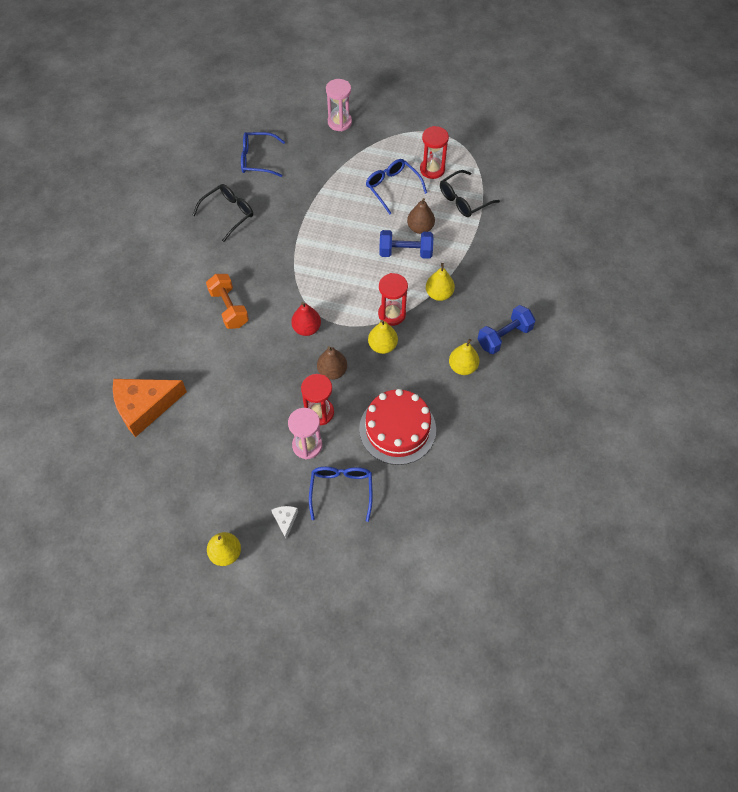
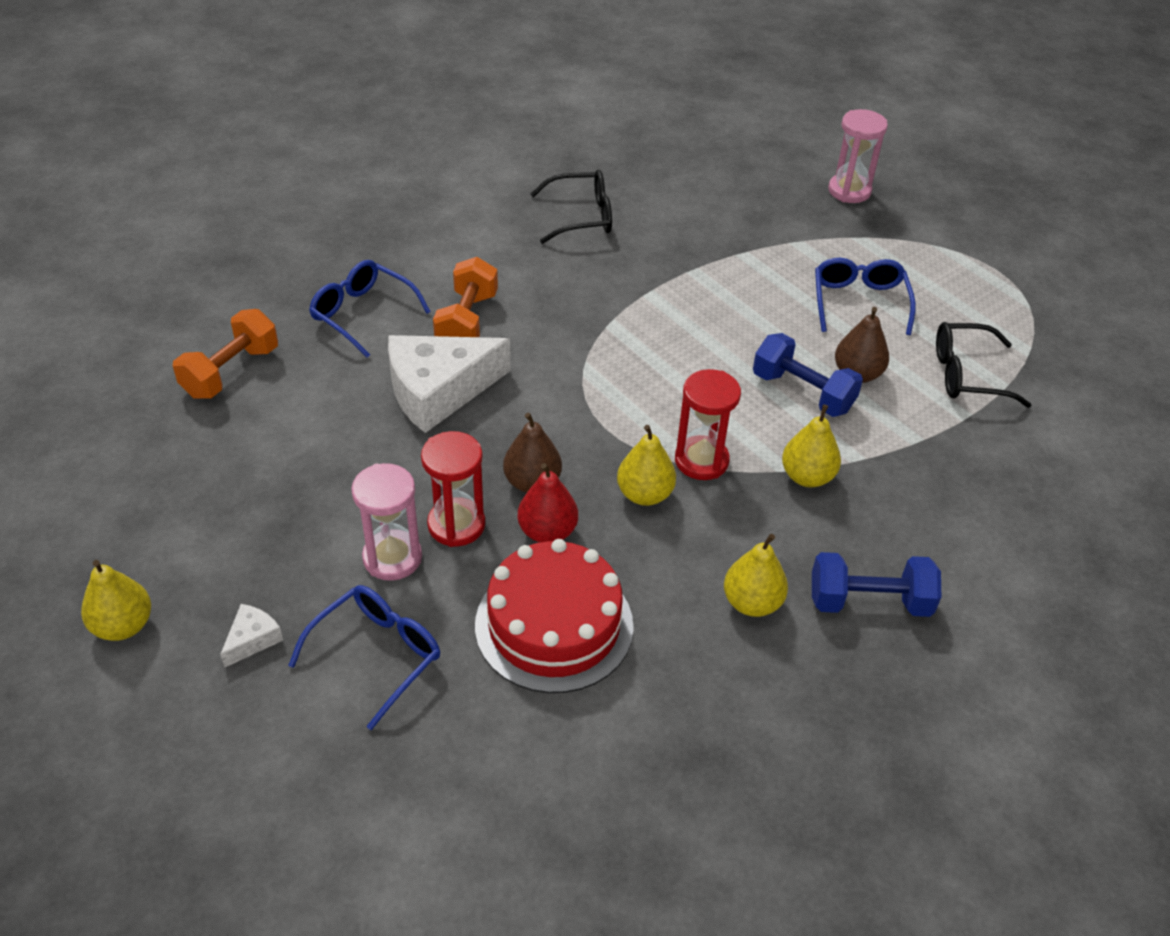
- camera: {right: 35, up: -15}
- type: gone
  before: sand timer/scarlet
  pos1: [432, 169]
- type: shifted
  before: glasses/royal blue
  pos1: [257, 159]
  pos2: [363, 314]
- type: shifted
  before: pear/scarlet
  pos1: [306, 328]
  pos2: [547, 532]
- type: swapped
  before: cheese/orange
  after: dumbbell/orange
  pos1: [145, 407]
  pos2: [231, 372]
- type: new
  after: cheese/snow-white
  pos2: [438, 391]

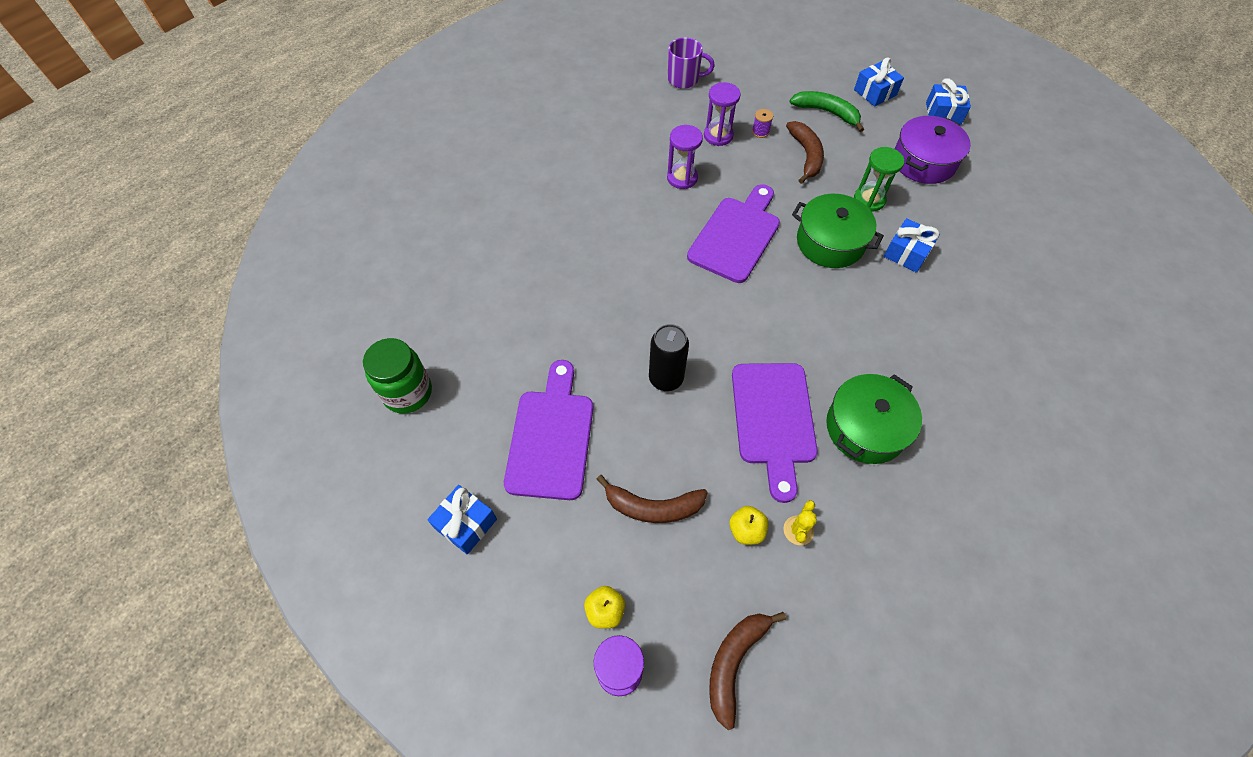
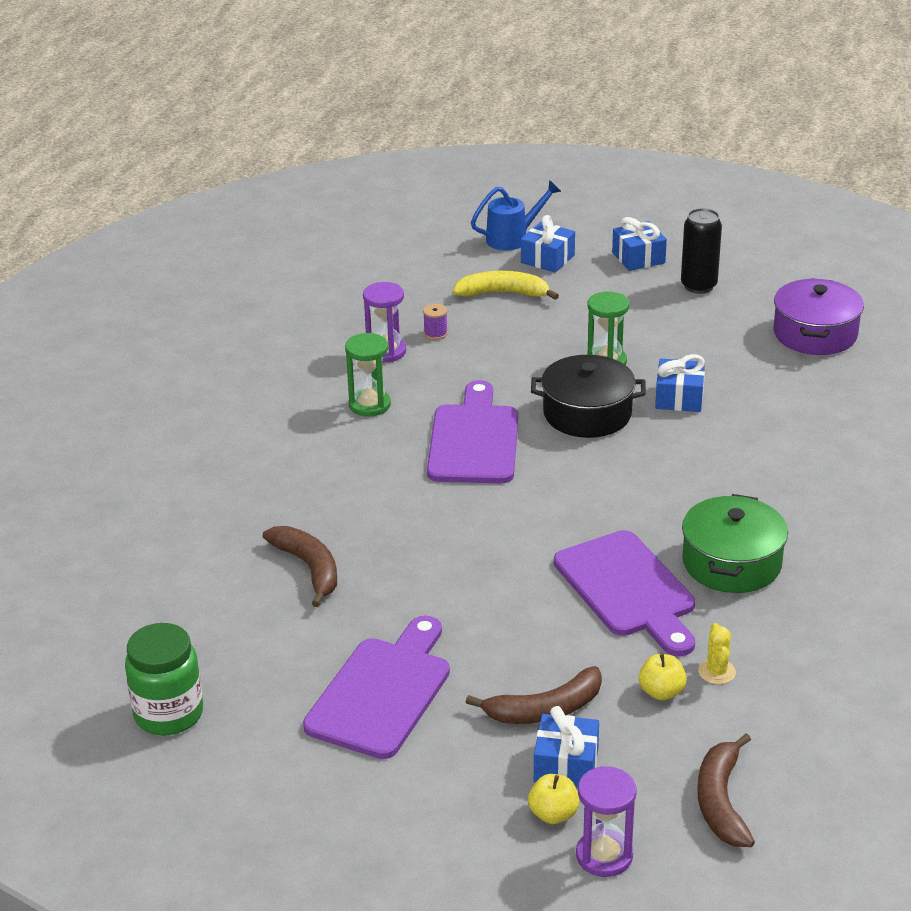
- camera: {right: -25, up: -25}
- type: gone
  before: mug/purple
  pos1: [684, 79]
- type: repainted
  before: toy banana/emerald
  after: toy banana/golden
  pos1: [827, 112]
  pos2: [503, 293]
- type: shifted
  before: pot/purple
  pos1: [923, 162]
  pos2: [815, 334]
- type: shifted
  before: toy banana/brown
  pos1: [806, 155]
  pos2: [309, 568]
- type: repainted
  before: sand timer/purple
  after: sand timer/emerald
  pos1: [682, 178]
  pos2: [369, 405]
- type: repainted
  before: pot/emerald
  after: pot/black
  pos1: [830, 242]
  pos2: [587, 413]
- type: shifted
  before: can/black
  pos1: [666, 378]
  pos2: [698, 286]
- type: rotated
  before: chopping board/purple
  pos1: [551, 437]
  pos2: [382, 692]
  turn: 45
- type: shifted
  before: wrapped gift/royal blue
  pos1: [466, 524]
  pos2: [566, 765]
- type: new
  after: sprinkling can/royal blue
  pos2: [512, 238]

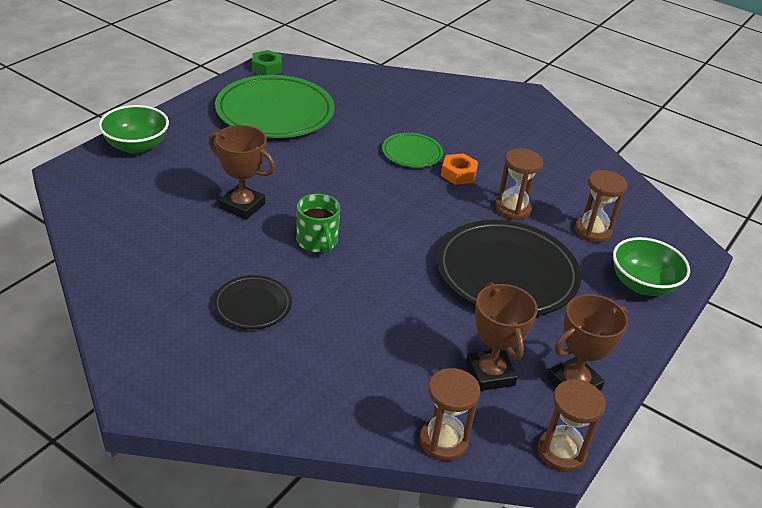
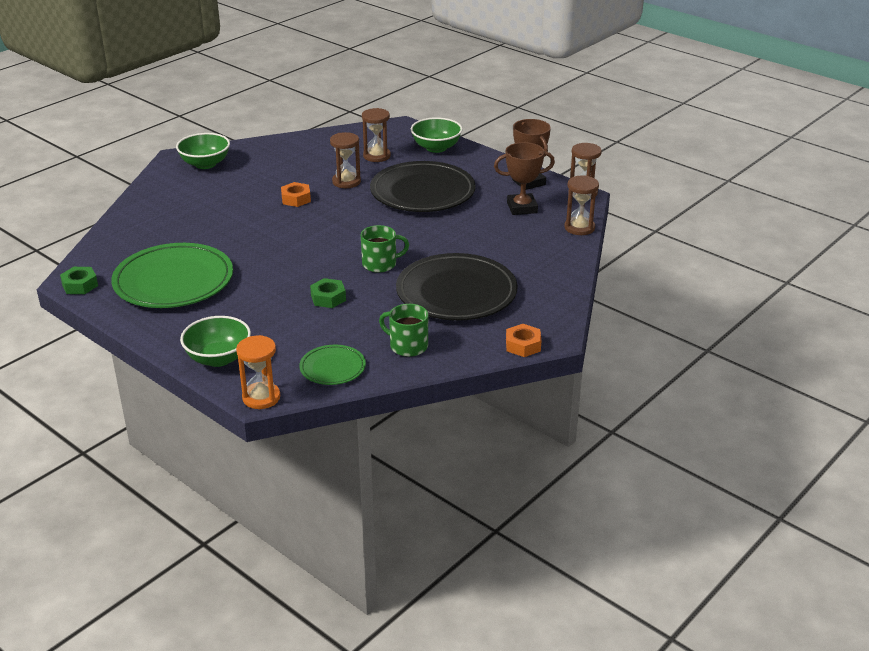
- camera: {right: -80, up: -5}
- type: swapped
  before: award cup/brown
  after: hexagon nut/emerald
  pos1: [242, 206]
  pos2: [328, 298]
- type: shifted
  before: flat dish/emerald
  pos1: [412, 153]
  pos2: [332, 368]
- type: scaled
  before: flat dish/black
  pos1: [252, 305]
  pos2: [456, 292]
  scale: 2.01
- type: new
  after: deep dish/emerald
  pos2: [205, 164]
- type: new
  after: mug/emerald
  pos2: [407, 346]
- type: new
  after: hexagon nut/orange
  pos2: [523, 345]
- type: new
  after: sand timer/orange
  pos2: [261, 397]

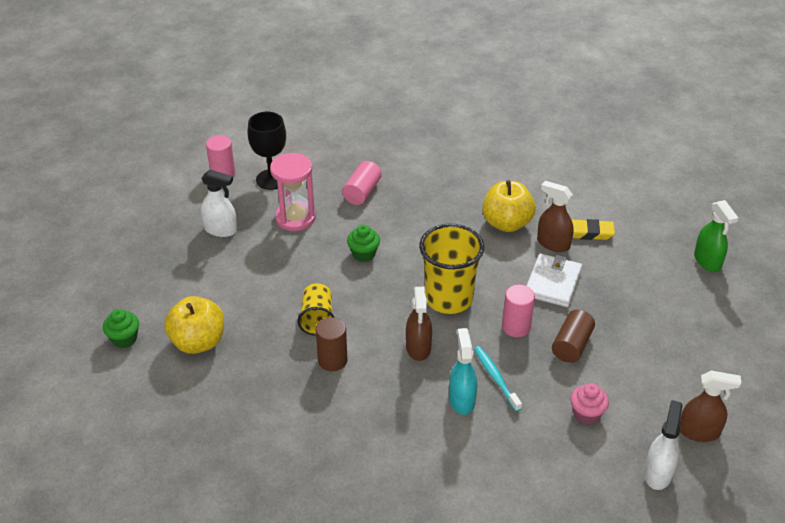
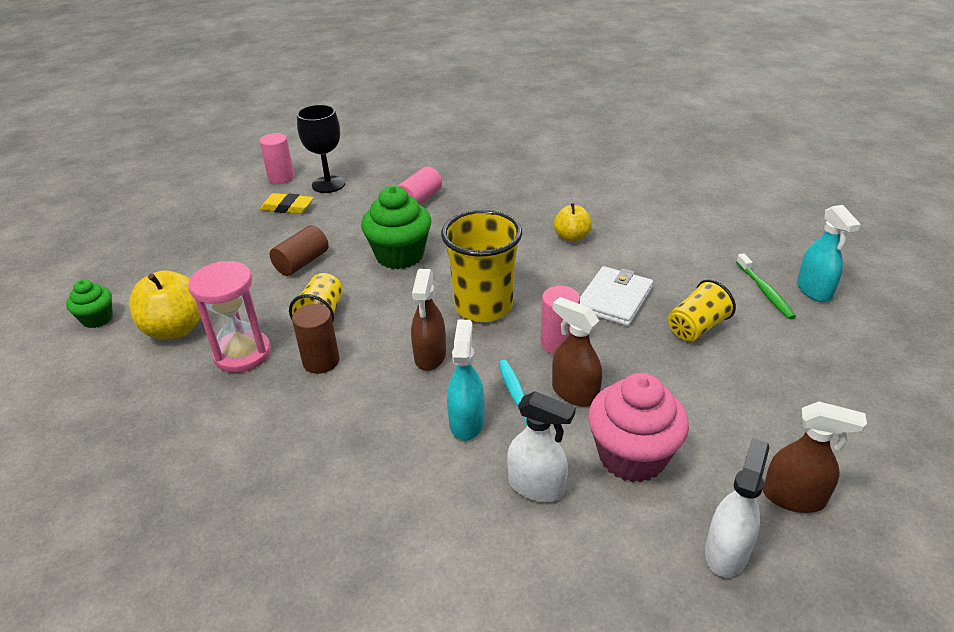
- camera: {right: 10, up: -5}
- type: shifted
  before: sand timer/pink
  pos1: [295, 218]
  pos2: [242, 354]
- type: shifted
  before: sprayer/snow-white
  pos1: [221, 230]
  pos2: [536, 486]
- type: scaled
  before: apple/golden
  pos1: [507, 223]
  pos2: [572, 237]
  scale: 0.62
- type: shifted
  before: sprayer/brown
  pos1: [553, 244]
  pos2: [574, 393]
- type: repainted
  before: sprayer/emerald
  after: sprayer/teal
  pos1: [707, 261]
  pos2: [814, 290]
- type: shifted
  before: eraser/golden
  pos1: [588, 233]
  pos2: [287, 207]
- type: scaled
  before: muffin/emerald
  pos1: [363, 254]
  pos2: [400, 255]
  scale: 1.8
- type: shifted
  before: cylinder/brown
  pos1: [571, 345]
  pos2: [302, 263]
- type: scaled
  before: muffin/pink
  pos1: [586, 414]
  pos2: [632, 456]
  scale: 1.8
- type: new
  after: toothbrush/emerald
  pos2: [765, 291]
- type: new
  after: tumbler/golden
  pos2: [696, 328]

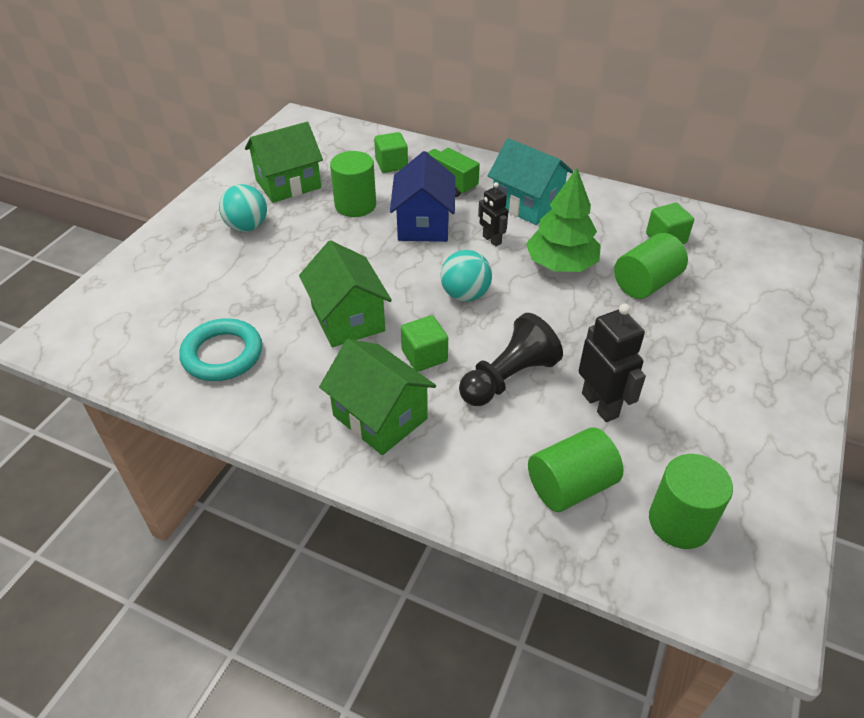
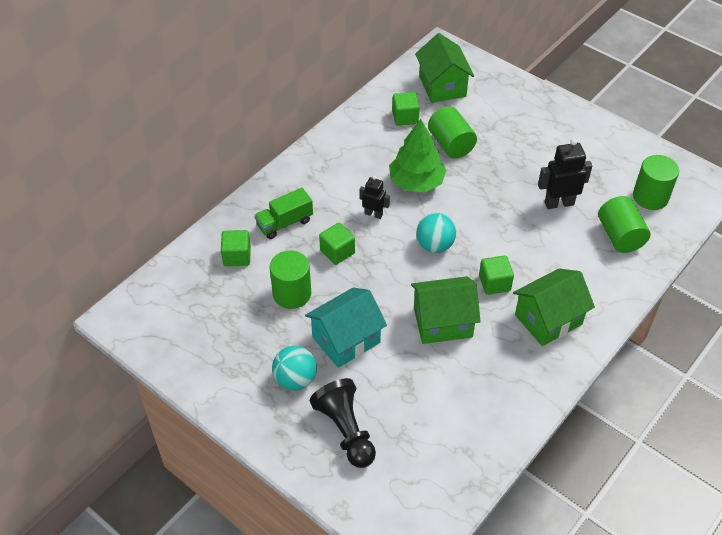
- camera: {right: -75, up: 5}
- type: shifted
  before: toy house/emerald
  pos1: [288, 184]
  pos2: [442, 86]
- type: shifted
  before: toy house/teal
  pos1: [527, 204]
  pos2: [346, 340]
- type: swapped
  before: toy house/royal blue
  after: cube/emerald
  pos1: [423, 224]
  pos2: [337, 252]
- type: rotated
  before: toy robot/black
  pos1: [491, 240]
  pos2: [373, 214]
  turn: -135
- type: shifted
  before: game pawn/black
  pos1: [508, 378]
  pos2: [346, 431]
- type: gone
  before: torus/teal
  pos1: [222, 354]

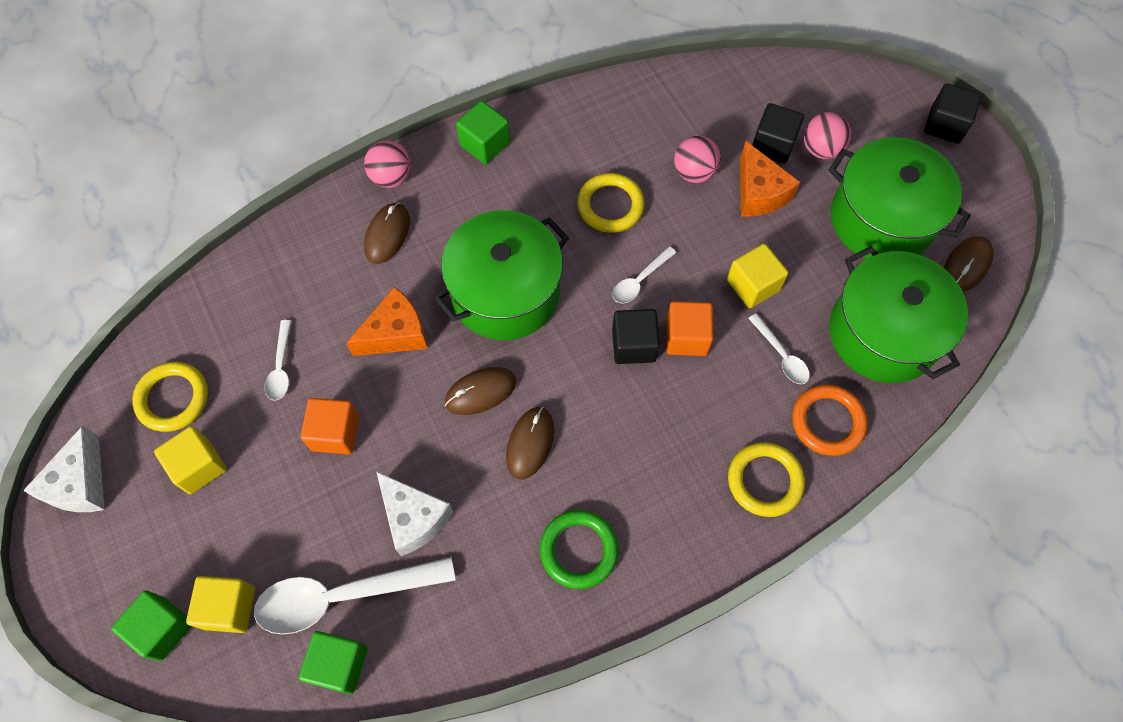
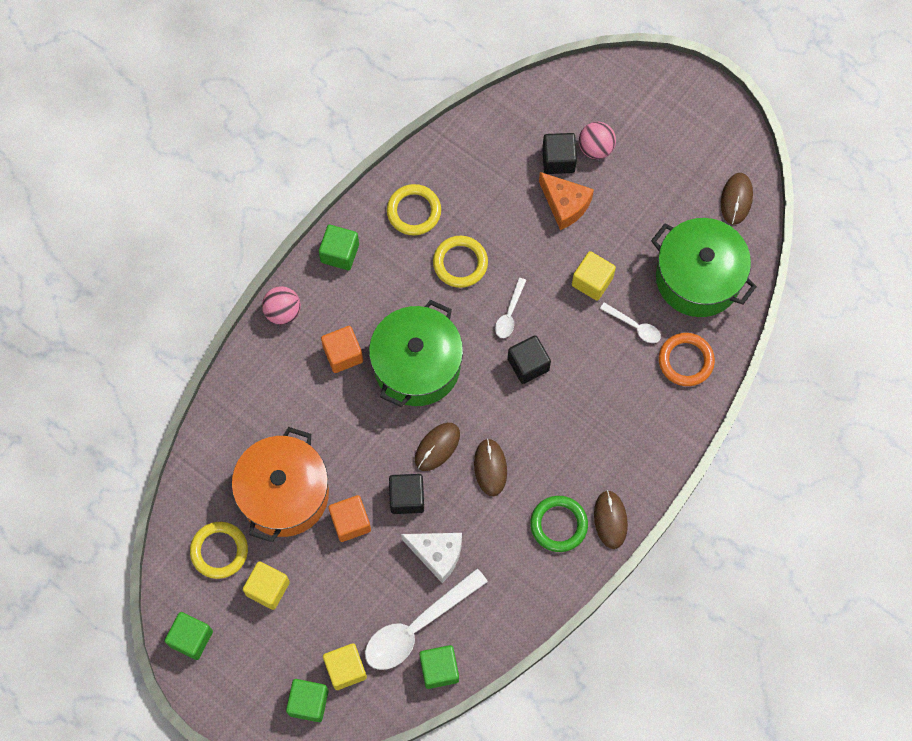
- camera: {right: -25, up: 5}
- type: shifted
  before: cube/black
  pos1: [945, 125]
  pos2: [407, 497]
- type: gone
  before: play ball/pink
  pos1: [694, 172]
- type: gone
  before: pot/emerald
  pos1: [882, 219]
- type: shifted
  before: computer mouse/brown
  pos1: [387, 234]
  pos2: [610, 520]
- type: gone
  before: cheese/orange
  pos1: [395, 333]
- type: shifted
  before: cube/orange
  pos1: [686, 337]
  pos2: [343, 354]
- type: swapped
  before: teaspoon/snow-white
  after: pot/orange
  pos1: [281, 367]
  pos2: [284, 494]
- type: swapped
  before: cheese/snow-white
  after: cube/emerald
  pos1: [80, 484]
  pos2: [191, 638]
- type: shifted
  before: torus/golden
  pos1: [765, 481]
  pos2: [414, 211]

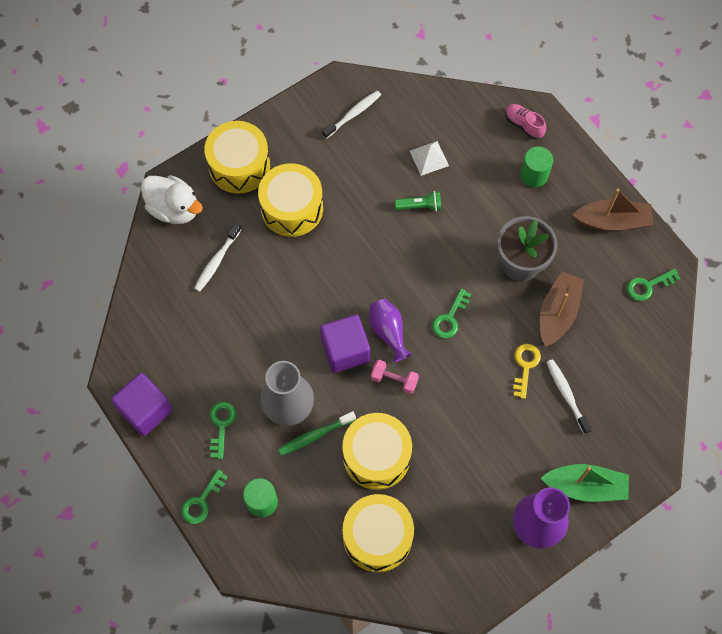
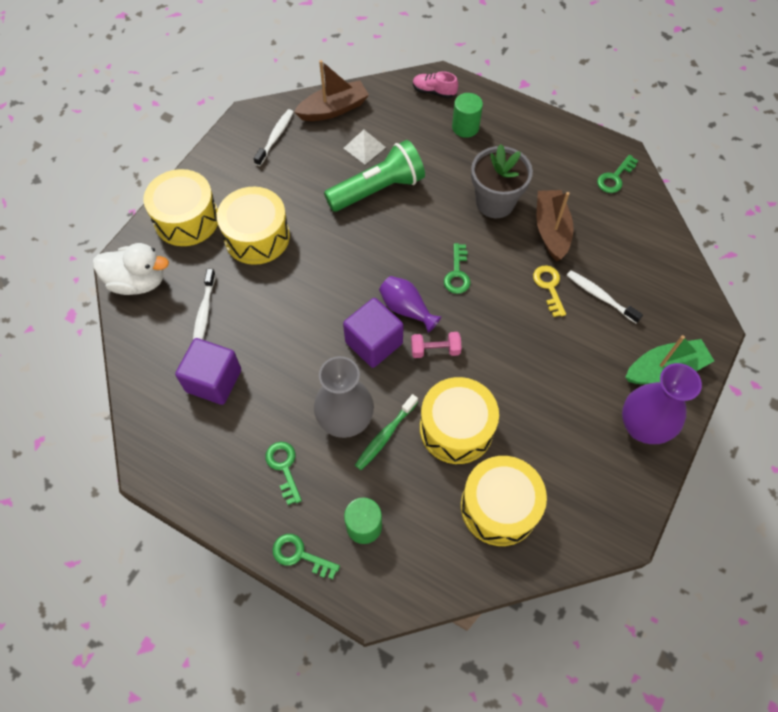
- camera: {right: -25, up: -5}
- type: shifted
  before: sailboat/brown
  pos1: [612, 221]
  pos2: [333, 109]
- type: scaled
  before: torch/emerald
  pos1: [420, 206]
  pos2: [378, 189]
  scale: 2.09
- type: shifted
  before: cube/purple
  pos1: [145, 410]
  pos2: [214, 381]
- type: rotated
  before: key/emerald
  pos1: [202, 501]
  pos2: [300, 555]
  turn: 105

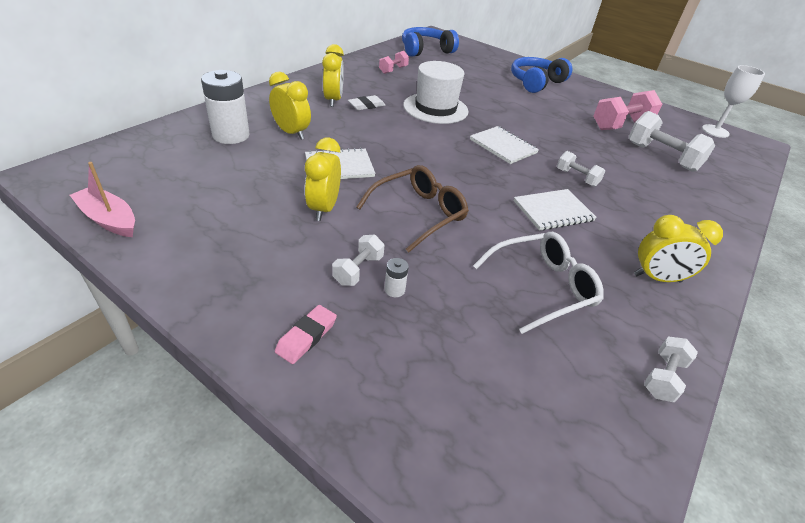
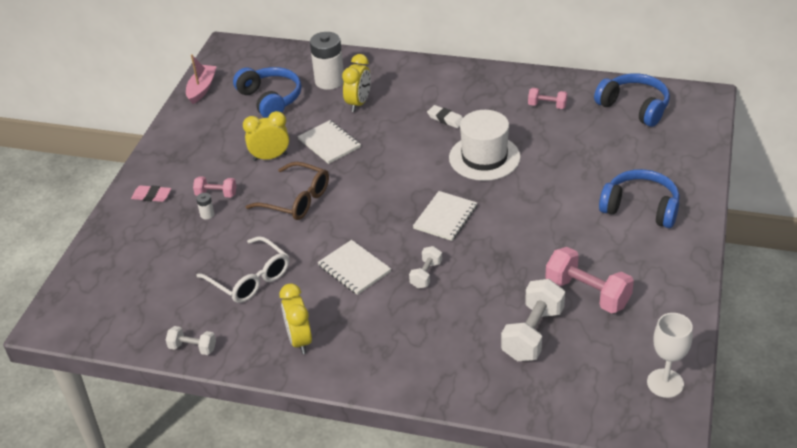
- camera: {right: 75, up: 0}
- type: gone
  before: bedside clock/golden
  pos1: [333, 100]
- type: repainted
  before: dumbbell/snow-white
  after: dumbbell/pink
  pos1: [358, 270]
  pos2: [216, 194]
- type: new
  after: headset/royal blue
  pos2: [270, 99]

